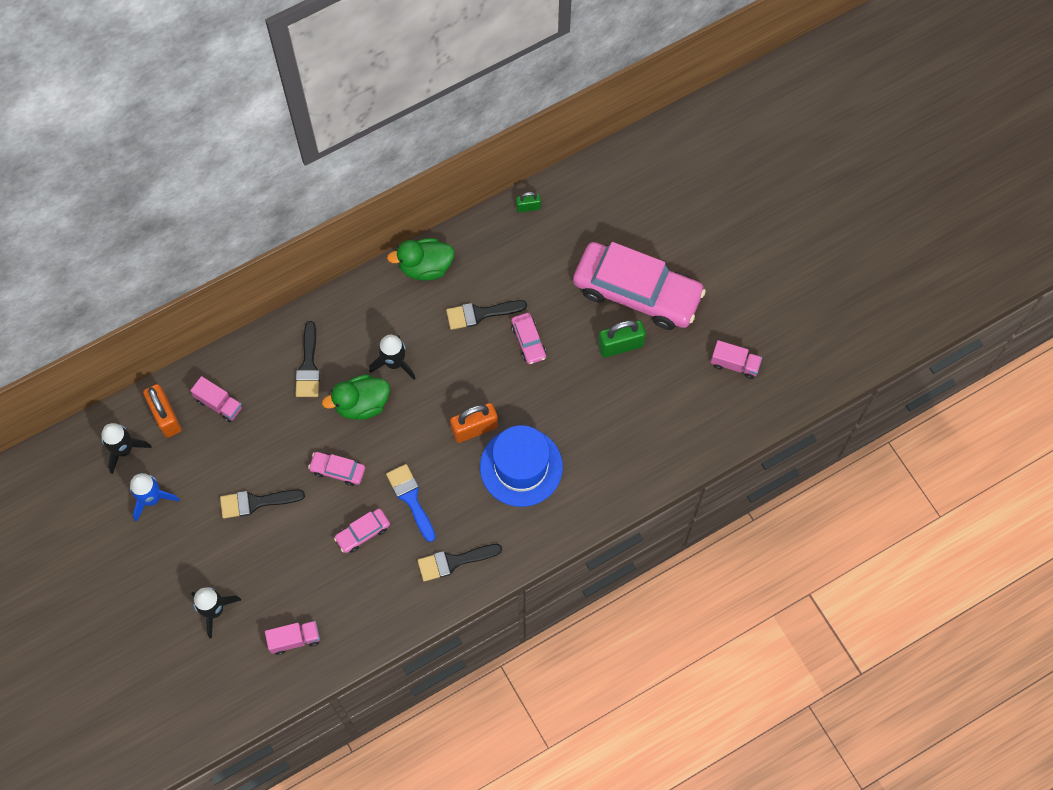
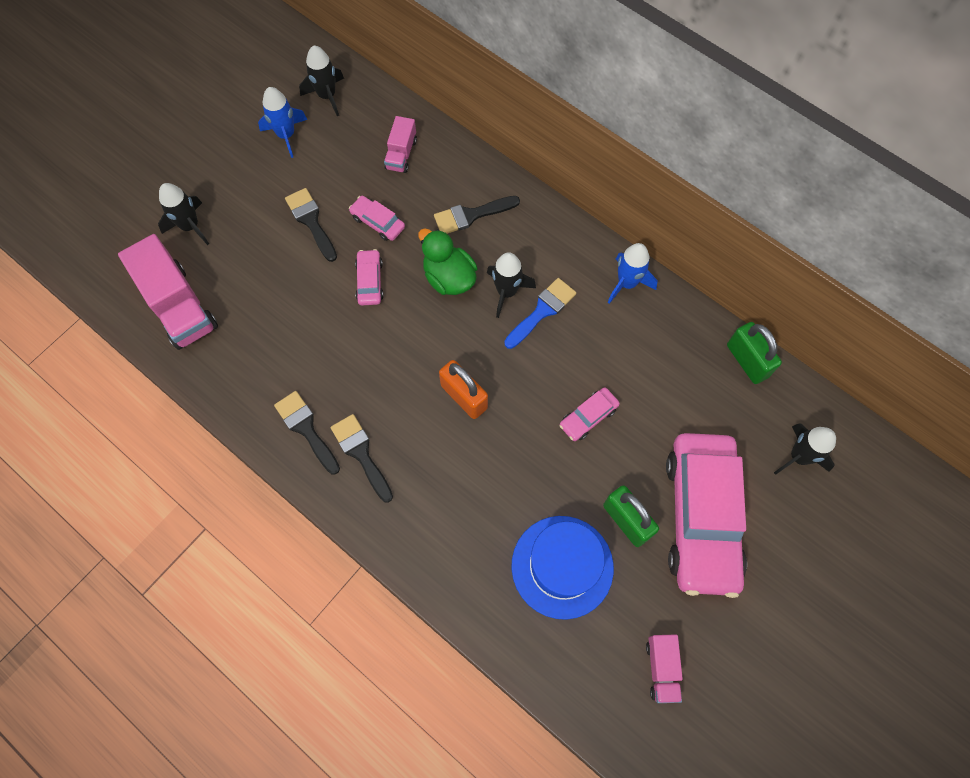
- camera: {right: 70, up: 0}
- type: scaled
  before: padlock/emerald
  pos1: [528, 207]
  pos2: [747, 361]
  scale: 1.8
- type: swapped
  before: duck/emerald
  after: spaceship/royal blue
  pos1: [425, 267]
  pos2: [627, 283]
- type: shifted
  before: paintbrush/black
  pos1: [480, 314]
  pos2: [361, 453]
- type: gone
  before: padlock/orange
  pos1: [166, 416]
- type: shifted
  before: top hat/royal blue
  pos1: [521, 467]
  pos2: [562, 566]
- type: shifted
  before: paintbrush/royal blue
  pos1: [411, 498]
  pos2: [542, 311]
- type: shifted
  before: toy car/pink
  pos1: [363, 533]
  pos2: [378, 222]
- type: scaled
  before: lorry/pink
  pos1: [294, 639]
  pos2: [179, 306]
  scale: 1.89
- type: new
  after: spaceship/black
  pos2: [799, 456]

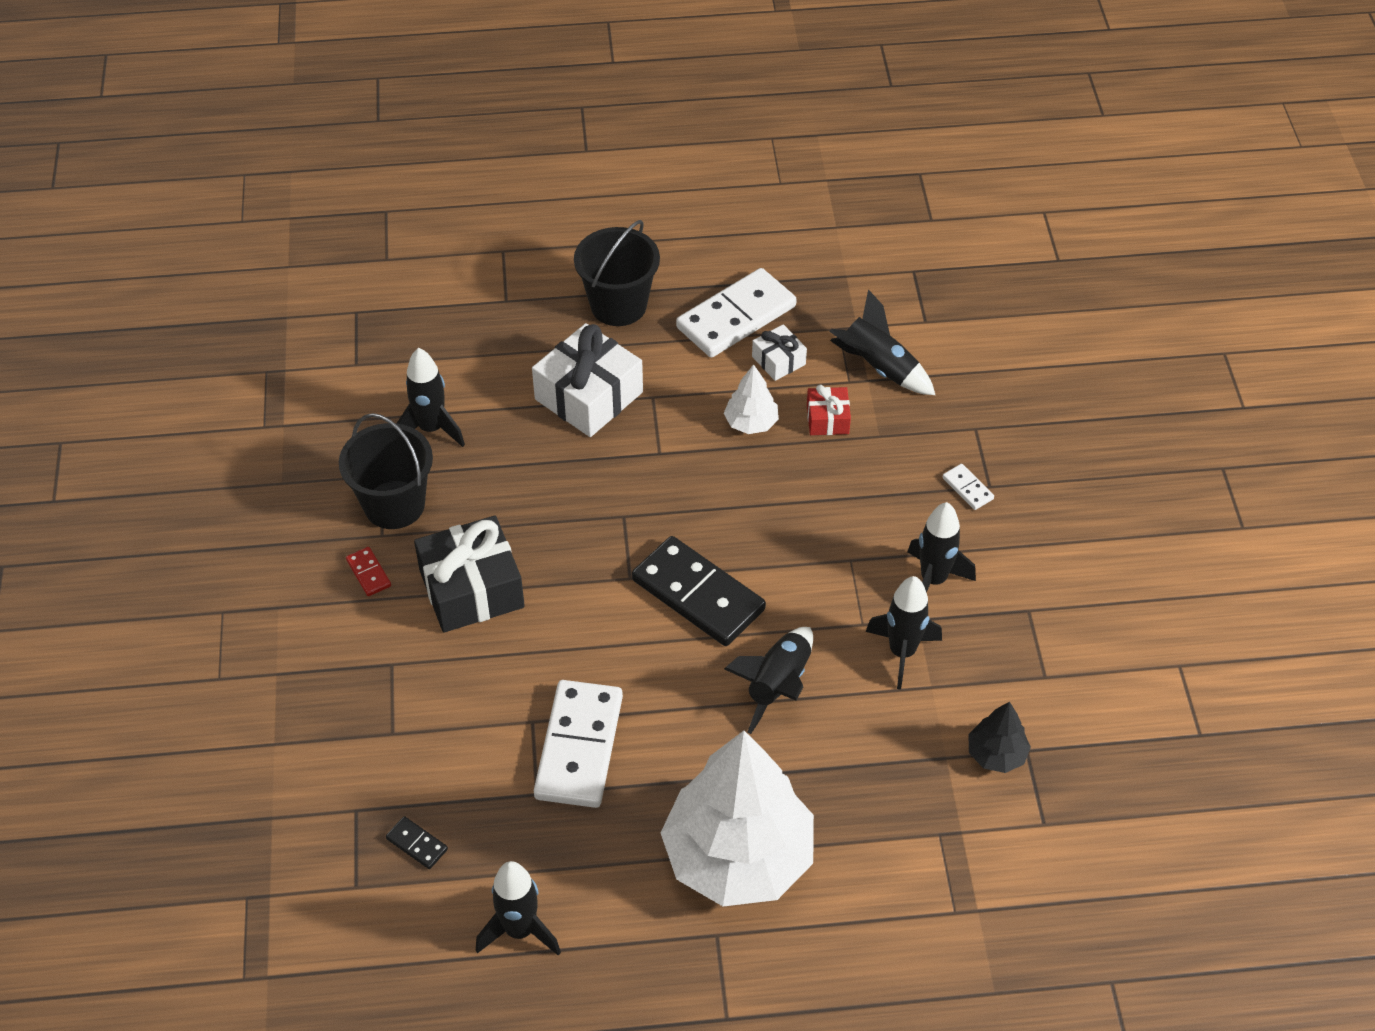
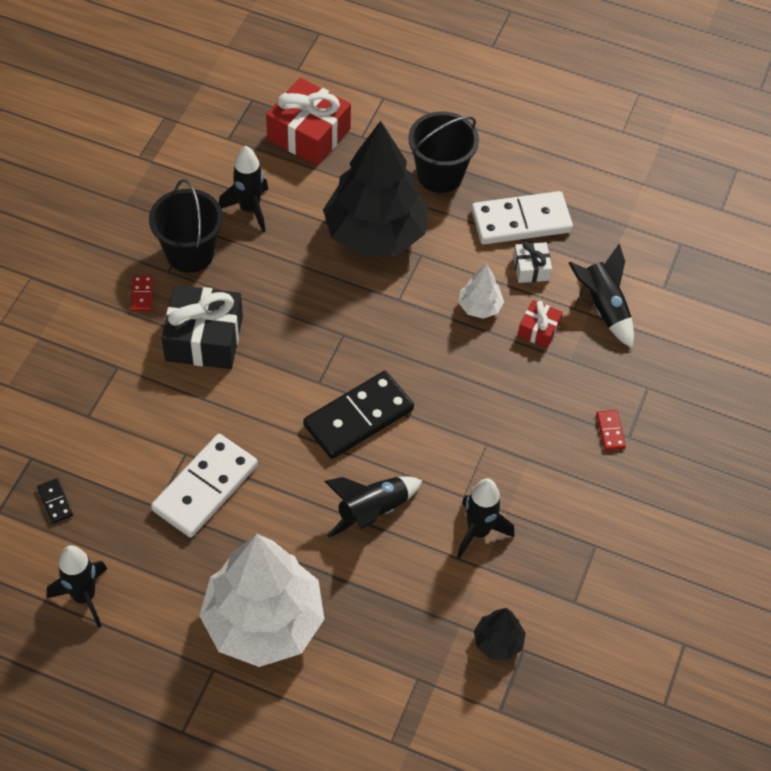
- camera: {right: 25, up: 5}
- type: swapped
  before: wrapped gift/snow-white
  after: toy tree/black
  pos1: [589, 396]
  pos2: [375, 234]
- type: repainted
  before: domino/snow-white
  after: domino/scarlet
  pos1: [967, 488]
  pos2: [610, 431]
- type: gone
  before: spaceship/black
  pos1: [933, 580]
- type: rotated
  before: domino/black
  pos1: [698, 594]
  pos2: [358, 417]
  turn: 75
- type: new
  after: wrapped gift/scarlet
  pos2: [309, 134]

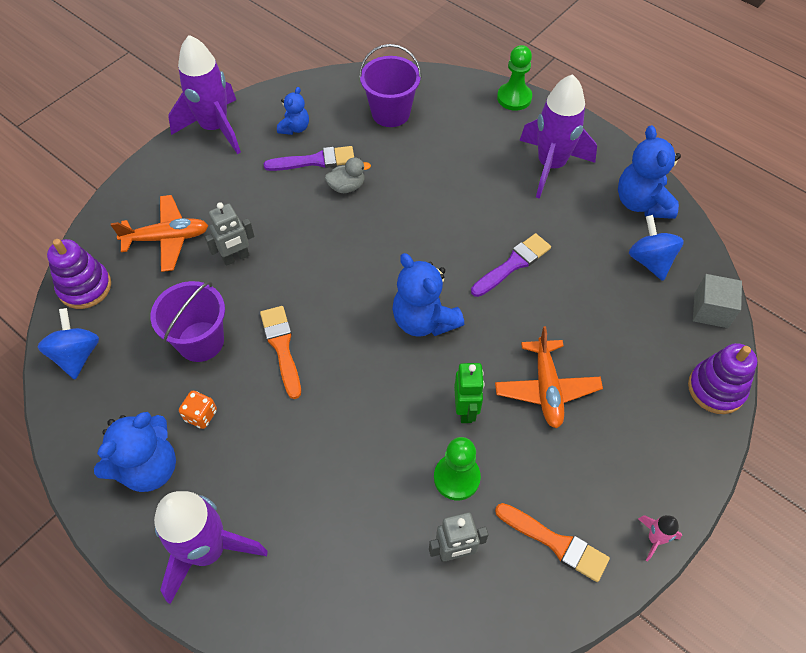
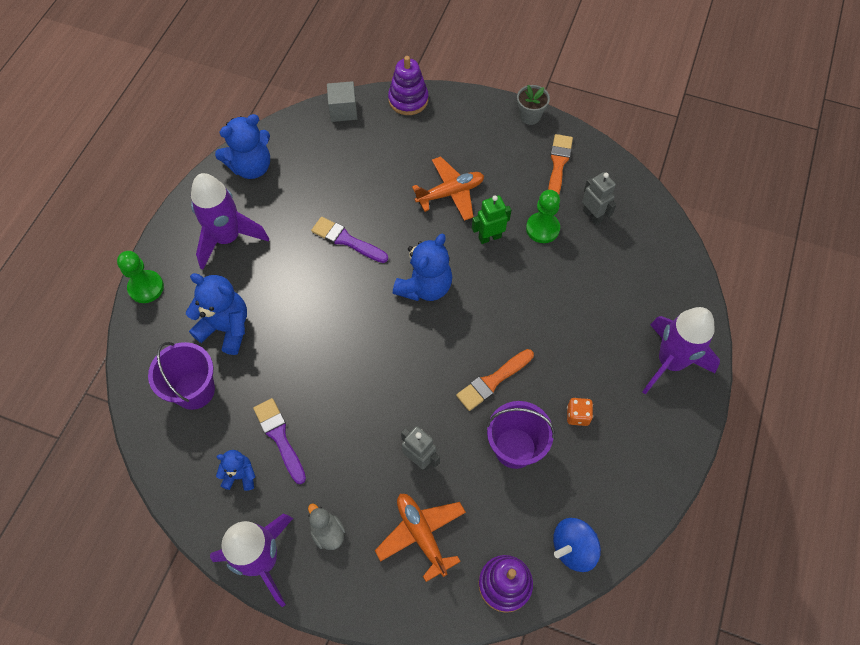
- camera: {right: -110, up: 5}
- type: shifted
  before: duck/grey
  pos1: [347, 187]
  pos2: [328, 532]
- type: gone
  before: whirligig/royal blue
  pos1: [650, 261]
- type: shifted
  before: stuffed bear/royal blue
  pos1: [148, 467]
  pos2: [226, 328]
- type: swapped
  before: spaceship/pink
  after: flower pot/grey
  pos1: [654, 539]
  pos2: [530, 116]

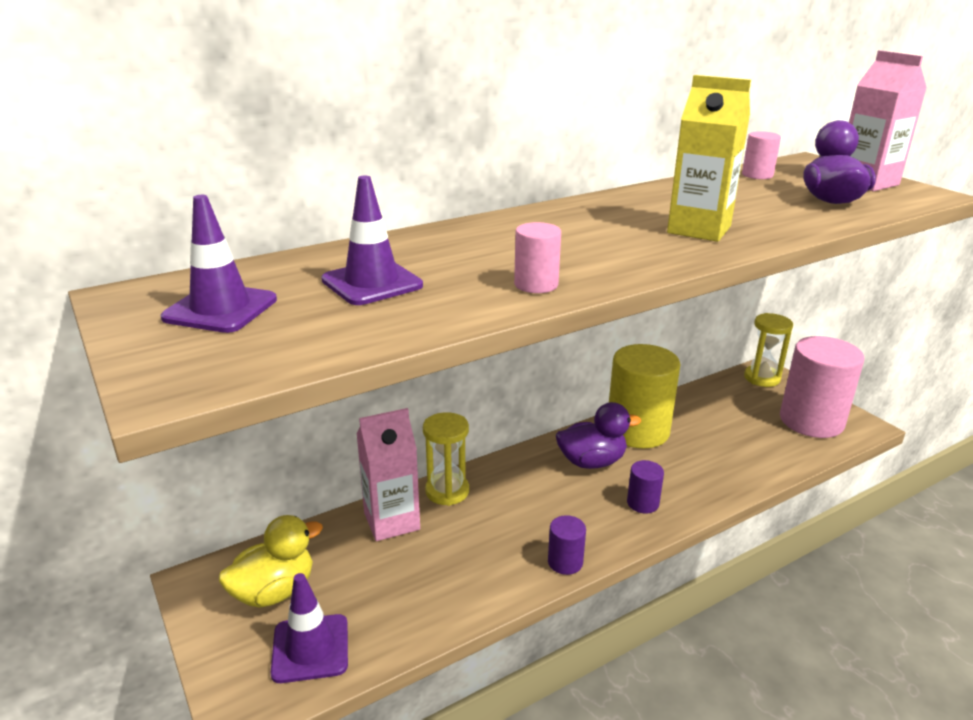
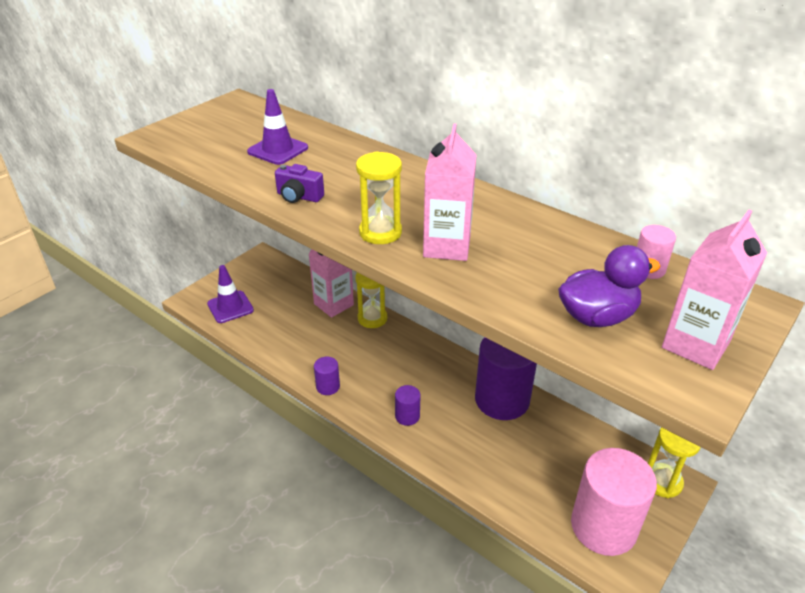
- camera: {right: 70, up: 10}
- type: repainted
  before: carton/golden
  after: carton/pink
  pos1: [699, 229]
  pos2: [447, 246]
- type: gone
  before: safety cone/purple
  pos1: [220, 309]
- type: swapped
  before: cylinder/pink
  after: photo camera/purple
  pos1: [536, 285]
  pos2: [299, 197]
- type: repainted
  before: cylinder/golden
  after: cylinder/purple
  pos1: [637, 431]
  pos2: [502, 400]
- type: gone
  before: duck/purple
  pos1: [592, 462]
- type: gone
  before: duck/golden
  pos1: [274, 591]
- type: new
  after: sand timer/golden
  pos2: [380, 232]

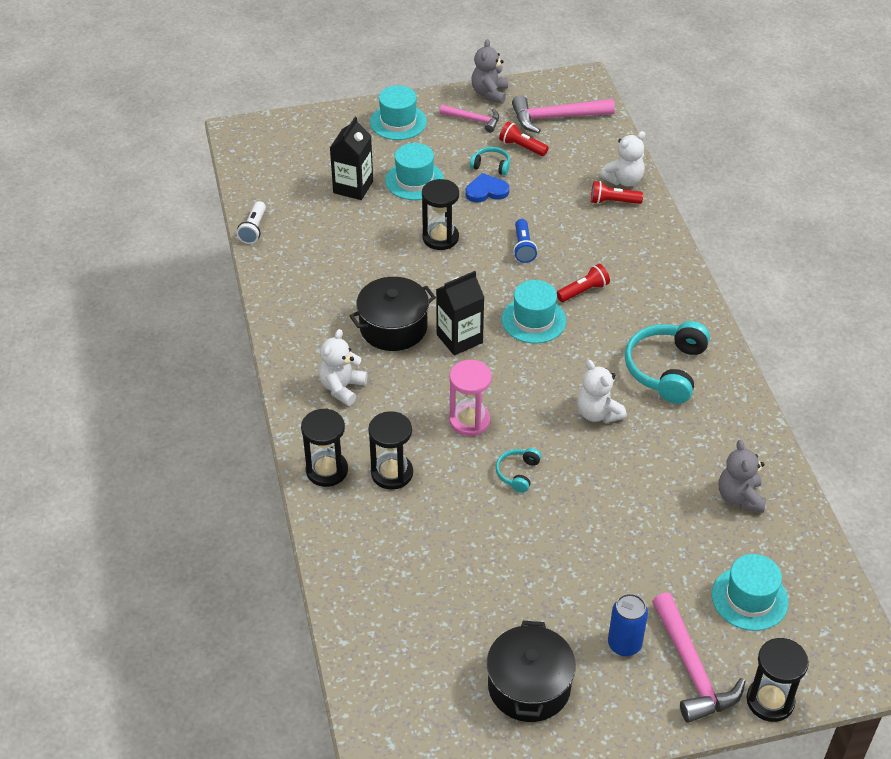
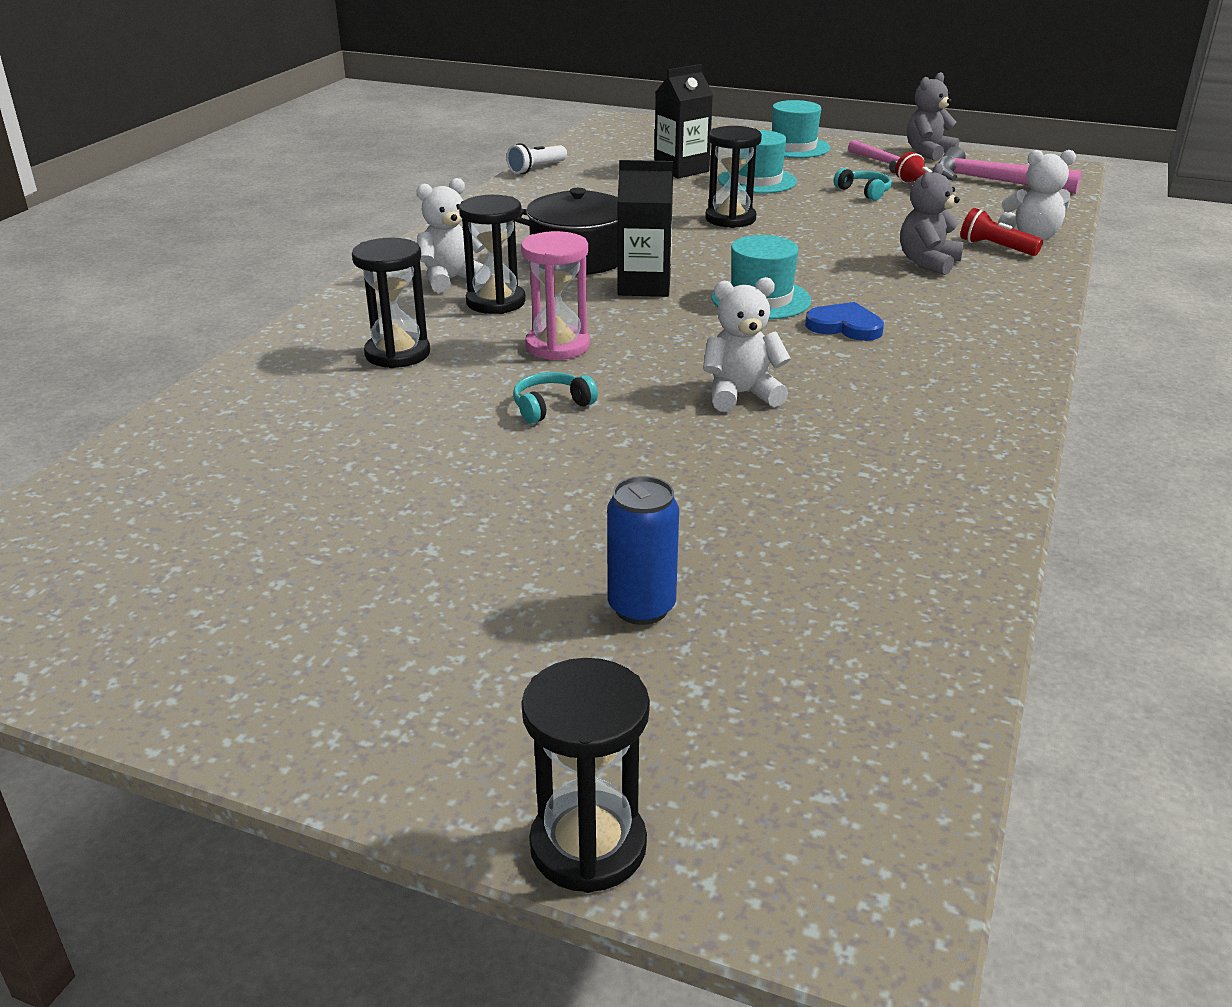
- camera: {right: 35, up: -15}
- type: shifted
  before: love heart/royal blue
  pos1: [486, 191]
  pos2: [845, 326]
- type: gone
  before: torch/royal blue
  pos1: [523, 247]
- type: gone
  before: torch/scarlet
  pos1: [583, 291]
- type: gone
  before: headset/teal
  pos1: [666, 369]
- type: rotated
  before: stuffed bear/snow-white
  pos1: [598, 413]
  pos2: [741, 394]
  turn: 75
- type: shifted
  before: sand timer/black
  pos1: [327, 470]
  pos2: [495, 302]
- type: shifted
  before: stuffed bear/grey
  pos1: [740, 497]
  pos2: [928, 263]
- type: gone
  before: top hat/teal
  pos1: [749, 598]
- type: gone
  before: carpenter's hammer/pink
  pos1: [692, 669]
- type: shifted
  before: can/royal blue
  pos1: [624, 644]
  pos2: [641, 608]
- type: gone
  before: pot/black
  pos1: [529, 686]

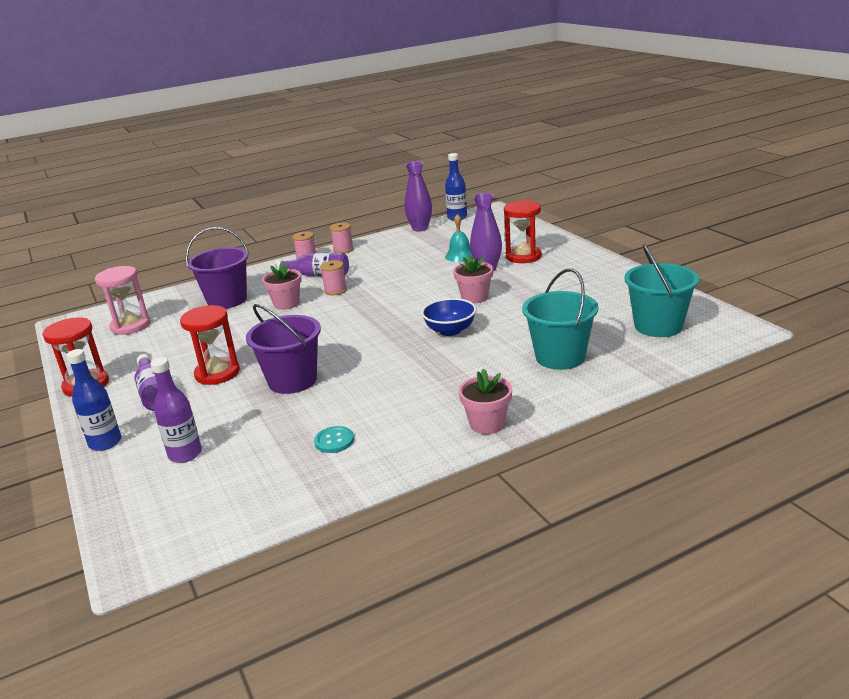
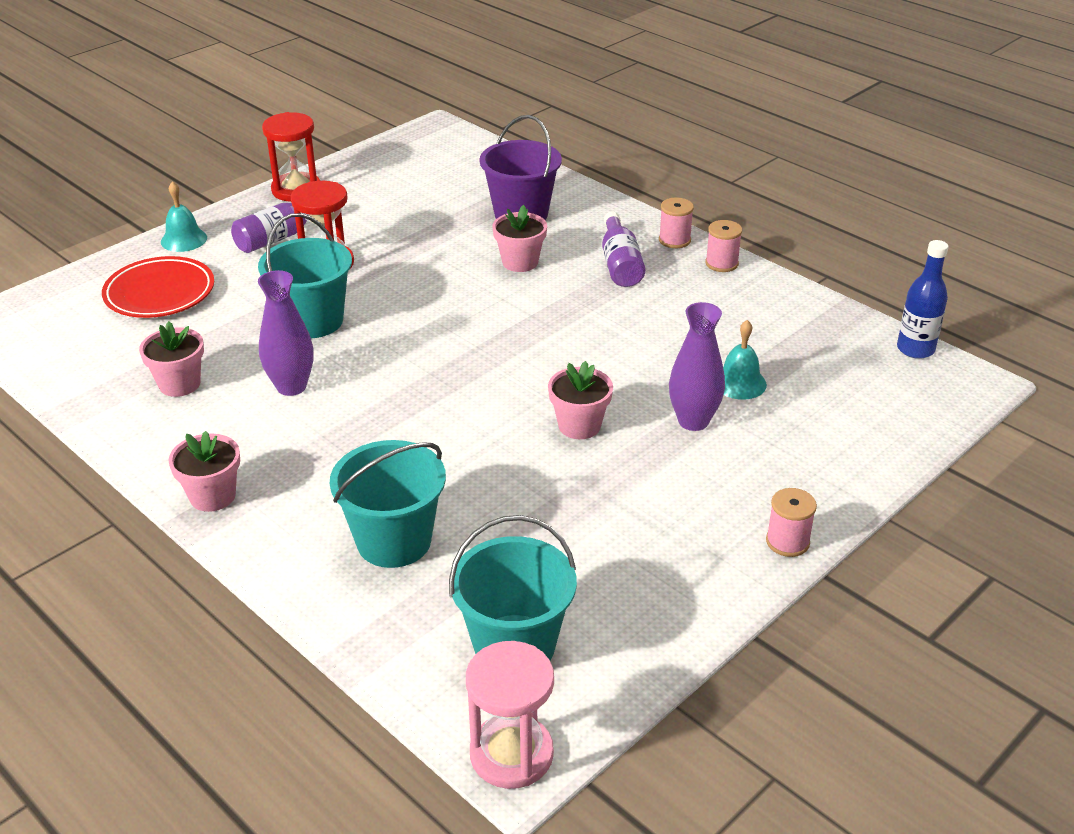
- camera: {right: 70, up: 10}
- type: shifted
  before: flower vase/purple
  pos1: [420, 228]
  pos2: [291, 386]
- type: gone
  before: sand timer/scarlet
  pos1: [523, 256]
- type: shifted
  before: bobbin/pink
  pos1: [335, 290]
  pos2: [787, 542]
- type: shifted
  before: sand timer/pink
  pos1: [130, 326]
  pos2: [511, 754]
- type: gone
  before: deep dish/royal blue
  pos1: [450, 331]
- type: repainted
  before: sand bucket/purple
  after: sand bucket/teal
  pos1: [292, 381]
  pos2: [313, 321]
- type: swapped
  before: flask/royal blue
  after: bell/teal
  pos1: [105, 442]
  pos2: [184, 239]
- type: swapped
  before: flask/purple
  after: flat dish/scarlet
  pos1: [185, 454]
  pos2: [160, 293]
- type: swapped
  before: shirt button/teal
  after: flower pot/pink
  pos1: [334, 441]
  pos2: [179, 384]

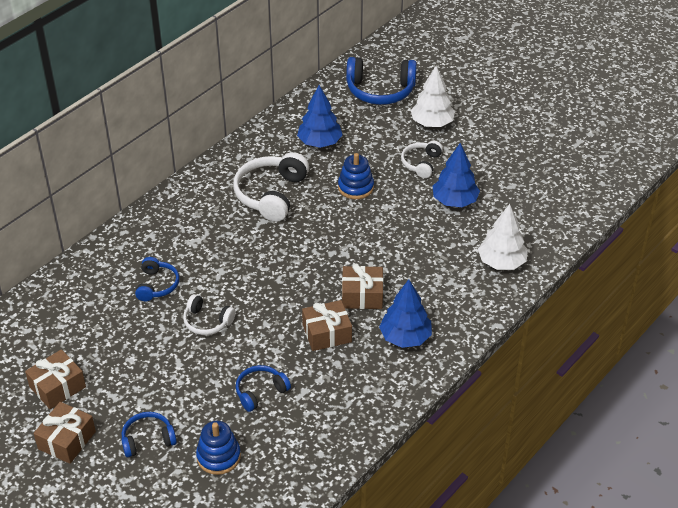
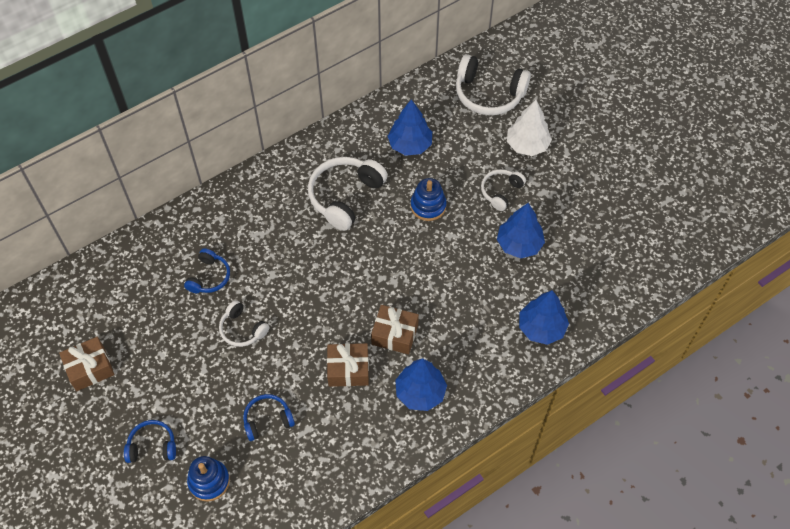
- camera: {right: 15, up: 15}
- type: repainted
  before: headset/royal blue
  after: headset/snow-white
  pos1: [380, 90]
  pos2: [488, 94]
- type: repainted
  before: toy tree/snow-white
  after: toy tree/royal blue
  pos1: [501, 262]
  pos2: [541, 328]
- type: gone
  before: wrapped gift/brown
  pos1: [67, 440]

